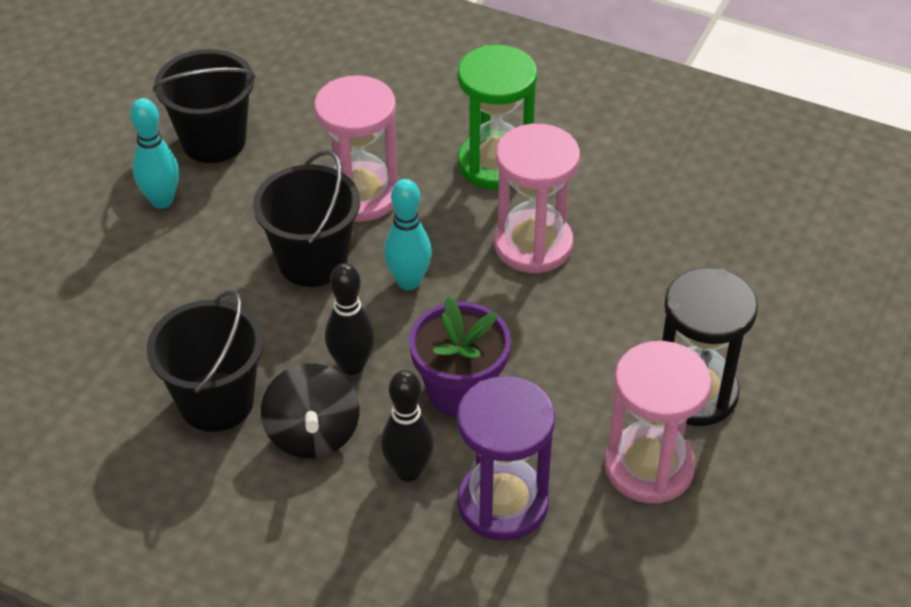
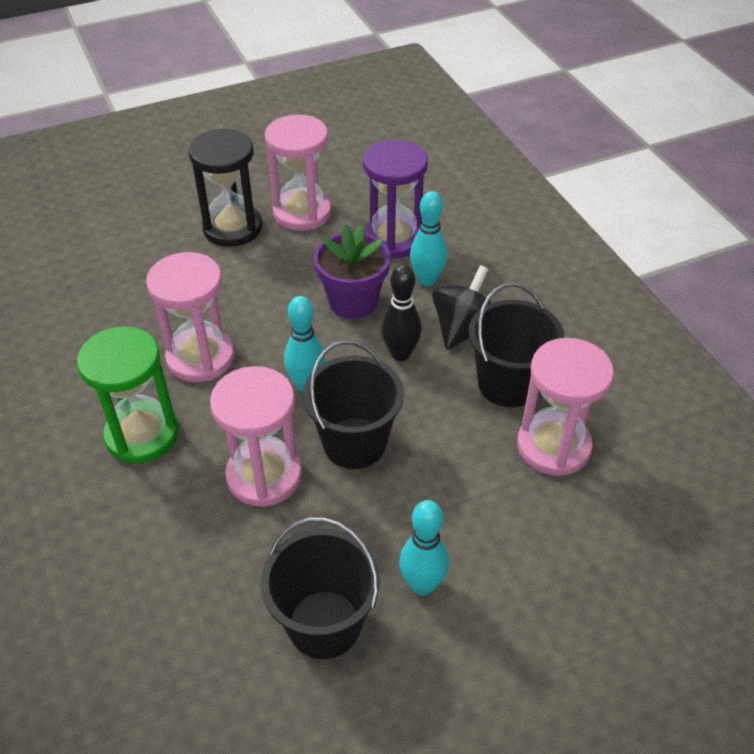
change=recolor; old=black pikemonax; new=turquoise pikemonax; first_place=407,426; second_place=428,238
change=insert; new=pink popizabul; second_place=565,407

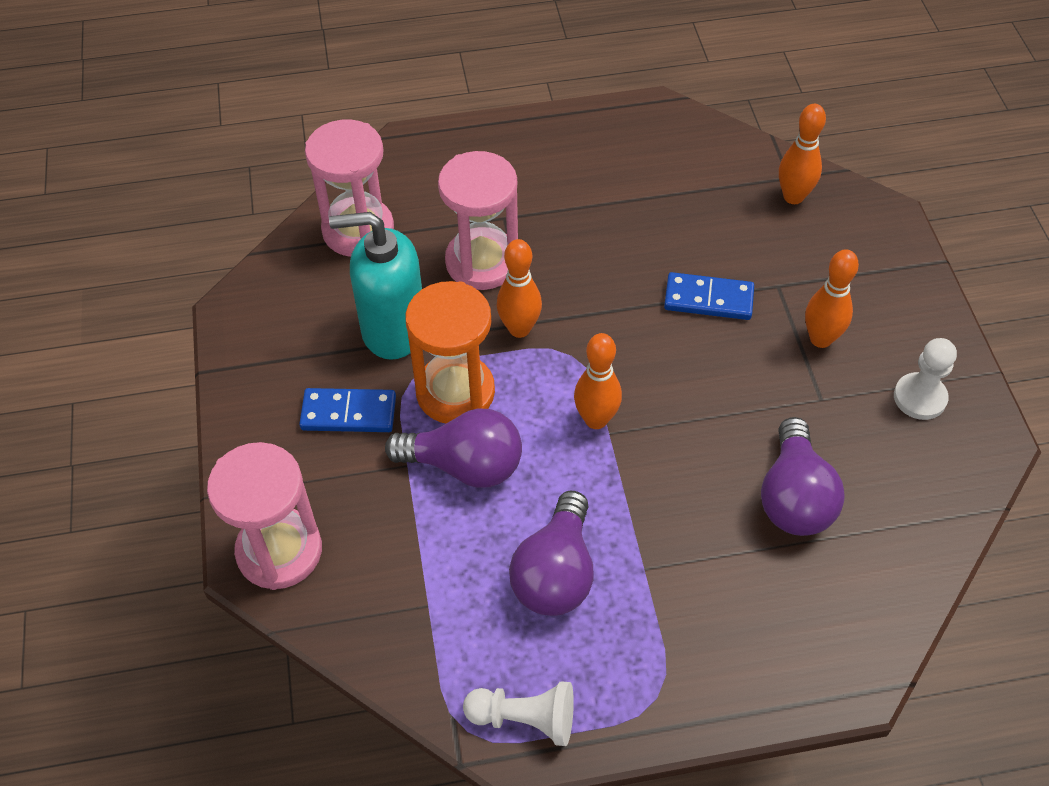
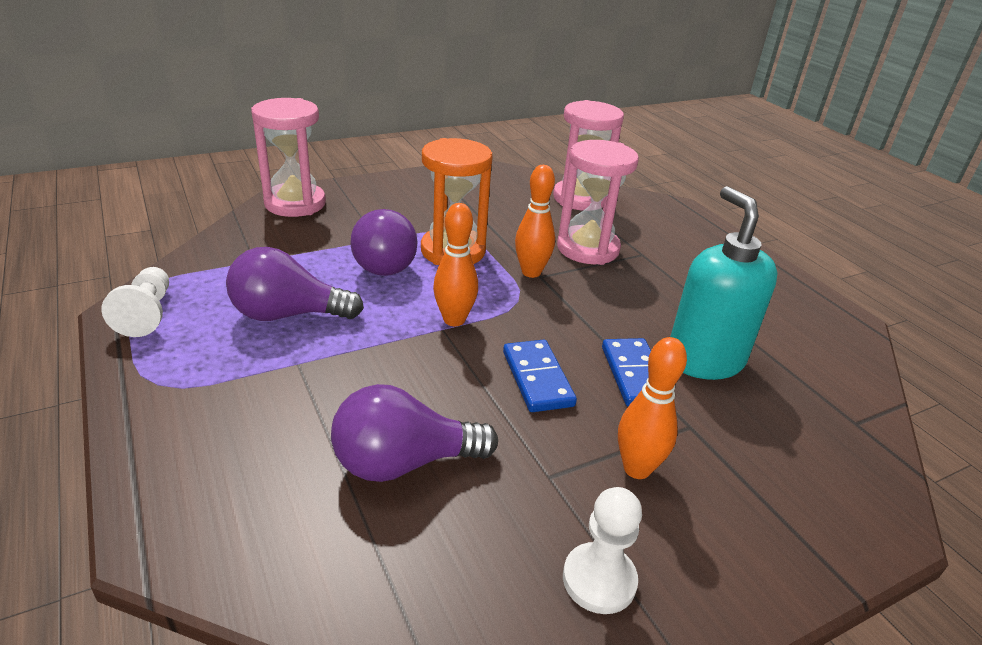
change=move; old=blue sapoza; first_place=347,410; second_place=540,376
change=move; old=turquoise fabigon; first_place=375,286; second_place=724,283
change=delete; old=orange pikemonax; first_place=802,154

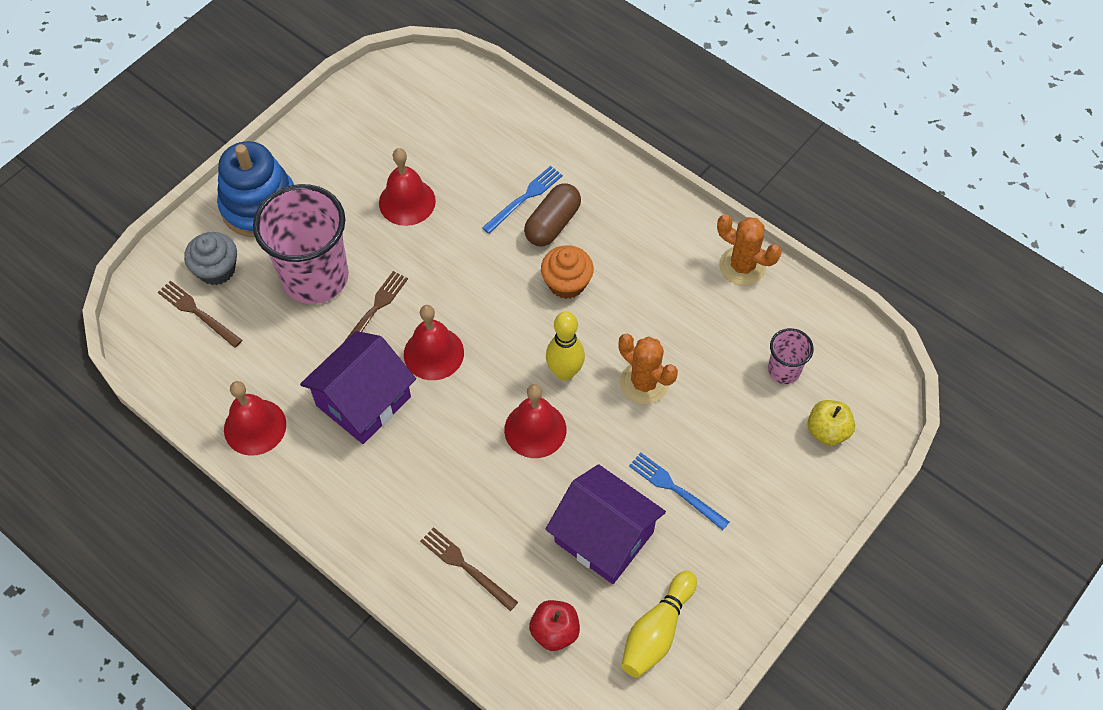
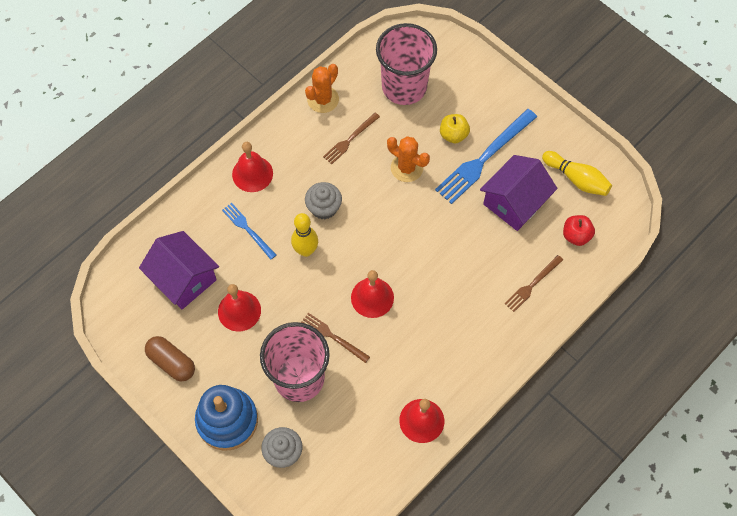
change=move; old=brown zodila; first_place=200,314; second_place=351,138
change=move; old=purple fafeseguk; first_place=358,387; second_place=179,270
change=move; old=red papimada; first_place=535,421; second_place=252,167
change=move; old=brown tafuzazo; first_place=552,214; second_place=170,359
change=recolor; old=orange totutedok; new=grey totutedok; first_place=567,272; second_place=323,200
change=move; old=yellow pikemonax; first_place=565,346; second_place=304,235
change=rotate; old=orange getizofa; first_place=648,369; second_place=408,159; degrees=75
change=resize; old=blue zodila; first_place=679,491; second_place=486,156; factor=1.82
change=resize; old=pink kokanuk; first_place=791,356; second_place=406,64; factor=2.12
change=move; old=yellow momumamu; first_place=831,423; second_place=455,128

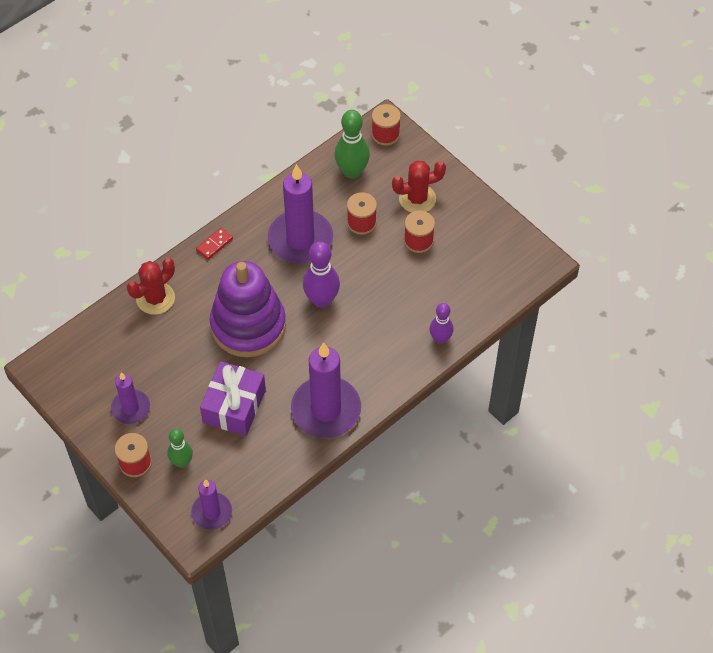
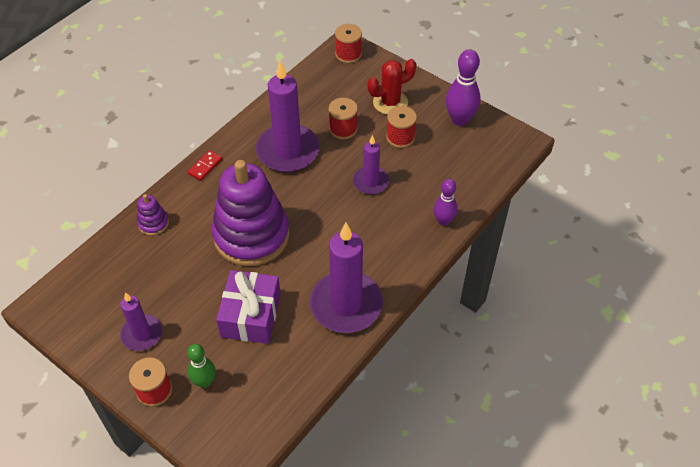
change=replace; old=red getizofa; new=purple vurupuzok; first_place=151,286; second_place=153,215
change=move; old=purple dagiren; first_place=211,504; second_place=371,165
change=move; old=purple pikemonax; first_place=321,274; second_place=463,87
change=delete; old=green pikemonax; first_place=352,144

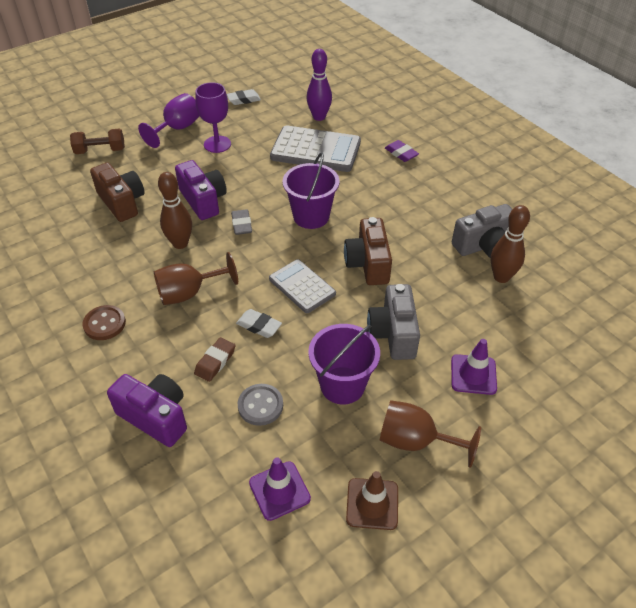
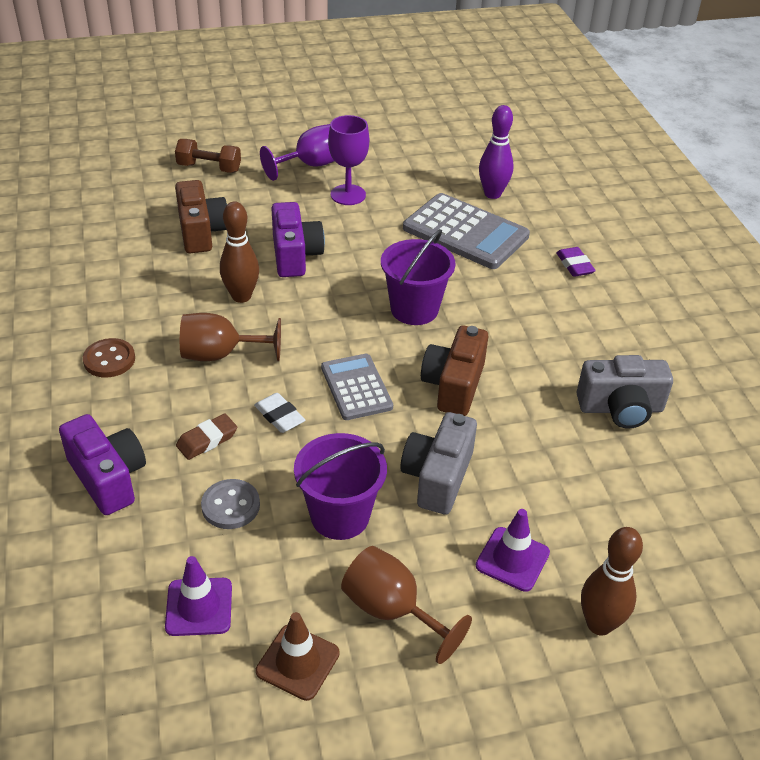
change=delete; old=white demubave; first_place=244,97
change=delete; old=grey demubave; first_place=241,222
change=move; old=brown pikemonax; first_place=510,244; second_place=612,581

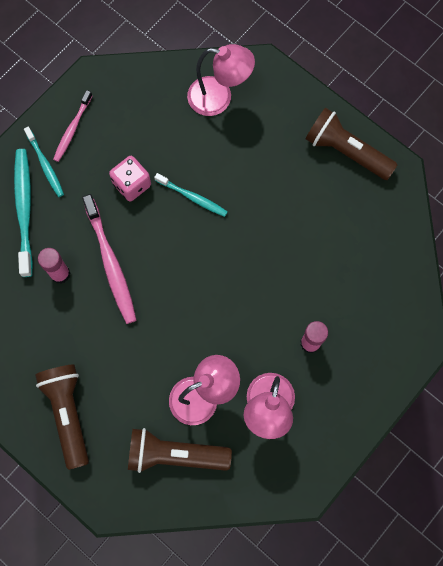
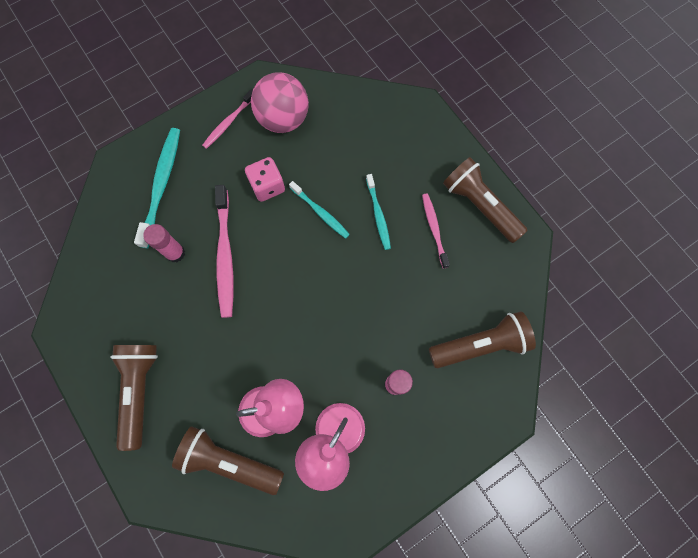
change=move; old=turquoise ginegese; first_place=44,161; second_place=378,212
change=delete; old=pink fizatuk; first_place=221,80
change=insert; new=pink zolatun; second_place=280,102
change=insert; new=pink ginegese; second_place=436,230
change=insert; new=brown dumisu; second_place=482,339

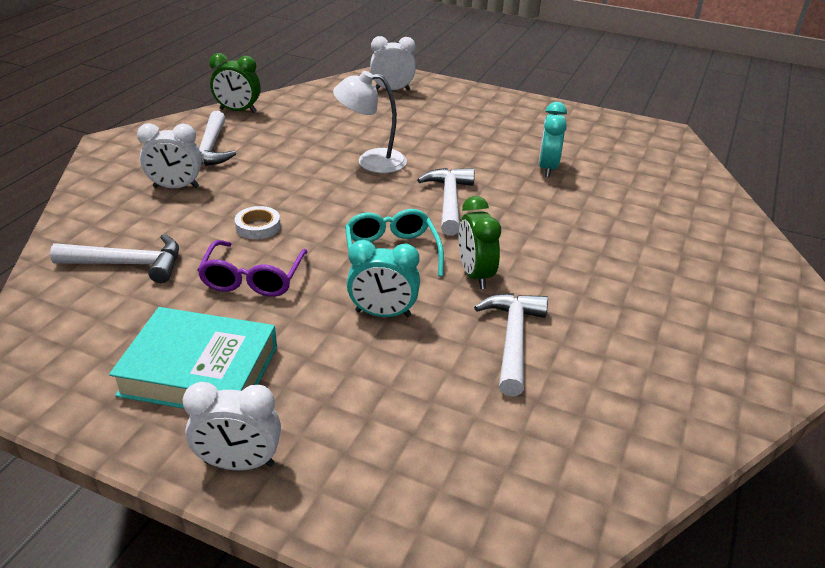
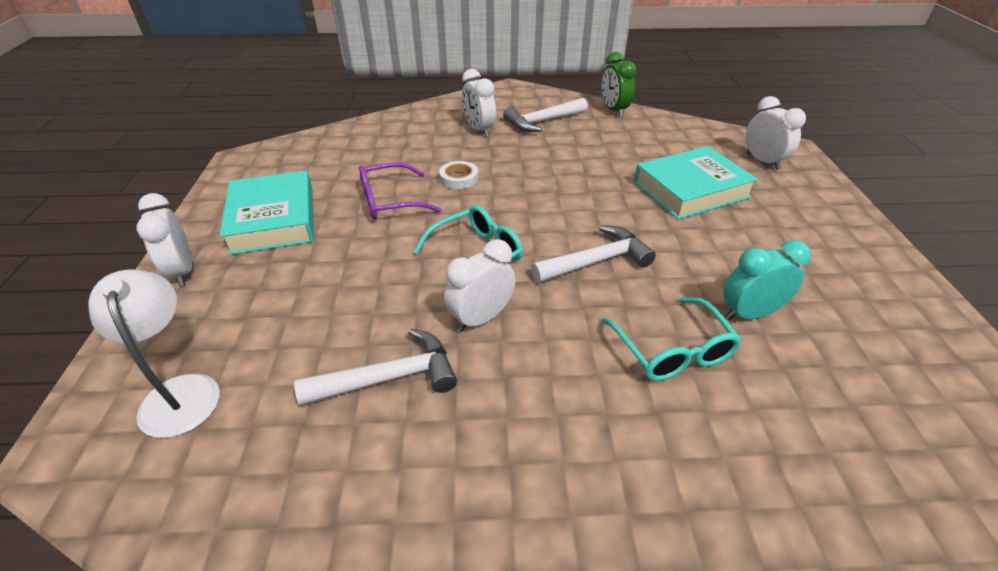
change=delete; old=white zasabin; first_place=114,258
change=move; old=white fizatuk; first_place=370,122; second_place=154,354
change=delete; old=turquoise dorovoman; first_place=383,278
change=recolor; old=green dorovoman; new=white dorovoman; first_place=480,242; second_place=480,285
change=insert; new=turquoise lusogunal; second_place=671,339
change=insert; new=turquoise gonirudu; second_place=696,183

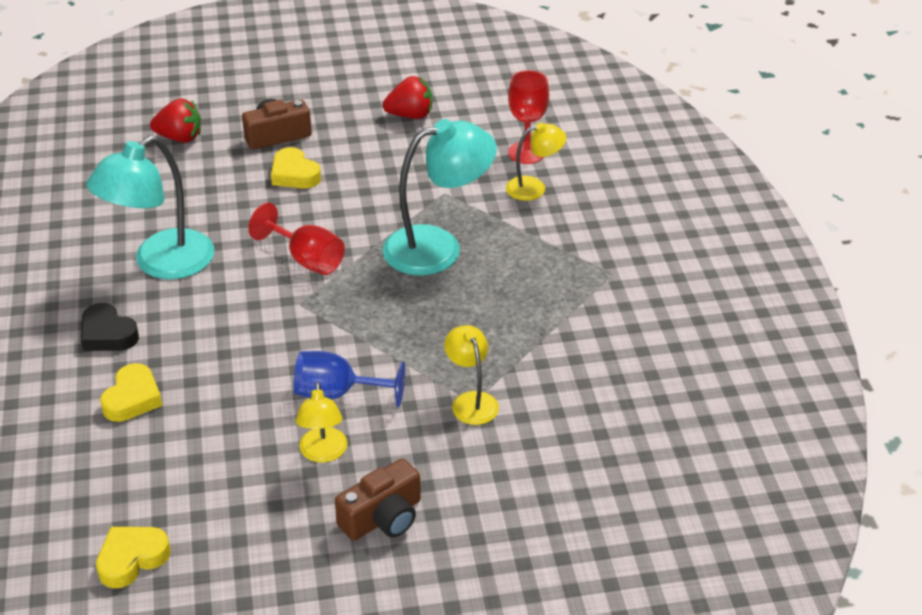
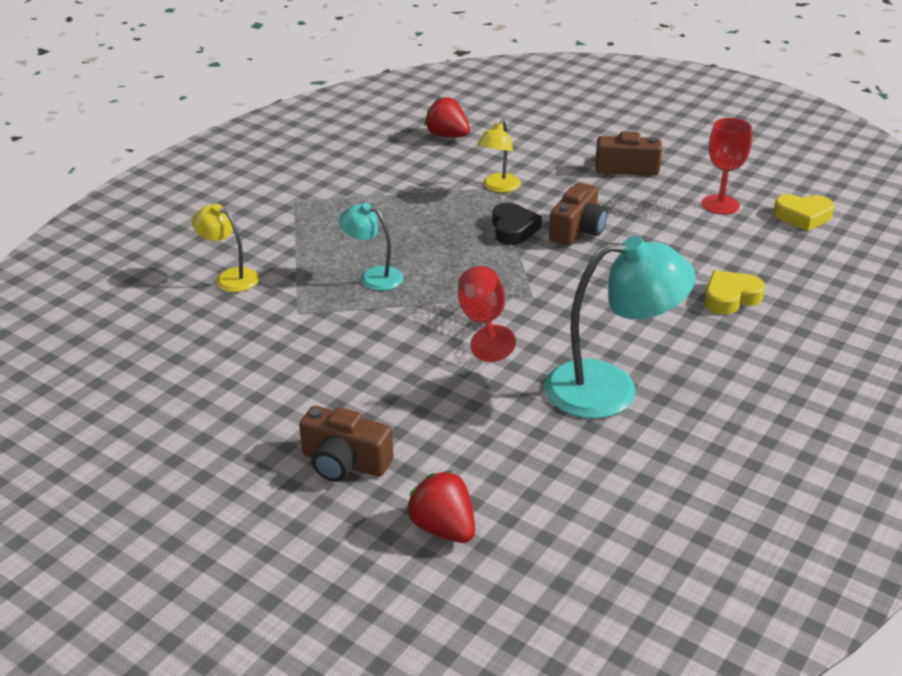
change=move; old=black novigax; first_place=110,327; second_place=517,224
change=delete; old=yellow novigax; first_place=296,168
change=replace; old=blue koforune; new=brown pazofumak; first_place=349,379; second_place=578,214
change=delete; old=yellow fizatuk; first_place=321,422
change=resize; old=turquoise fizatuk; first_place=439,197; second_place=371,247; factor=0.54
change=move; old=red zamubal; first_place=407,97; second_place=447,117
change=move; old=red koforune; first_place=528,117; second_place=727,166

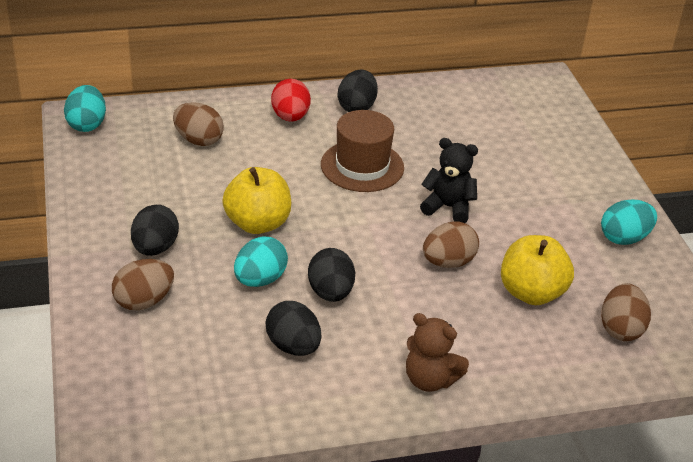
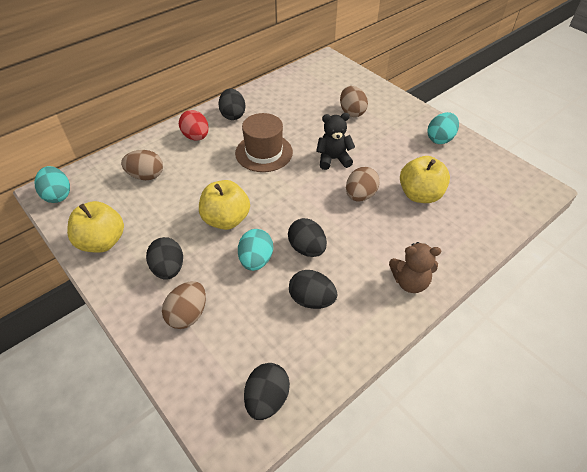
change=move; old=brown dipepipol; first_place=626,312; second_place=354,101
change=insert; new=yellow momumamu; second_place=95,227
change=insert; new=black dipepipol; second_place=267,391

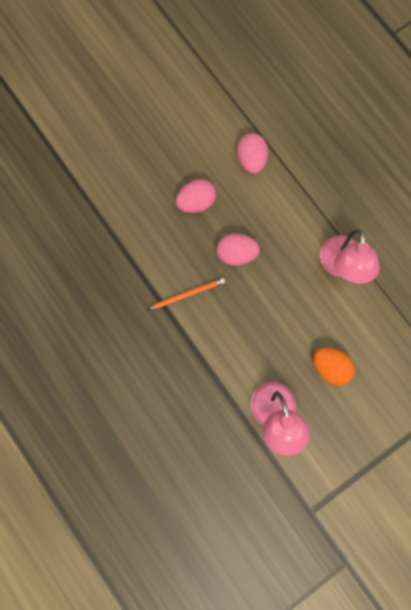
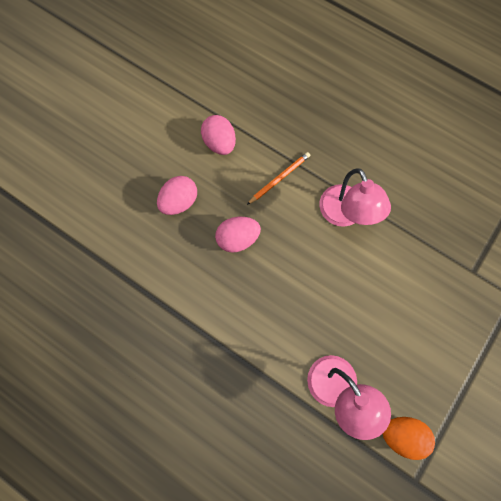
change=move; old=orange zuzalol; first_place=186,294; second_place=278,178
change=move; old=orange dipepipol; first_place=334,366; second_place=409,438

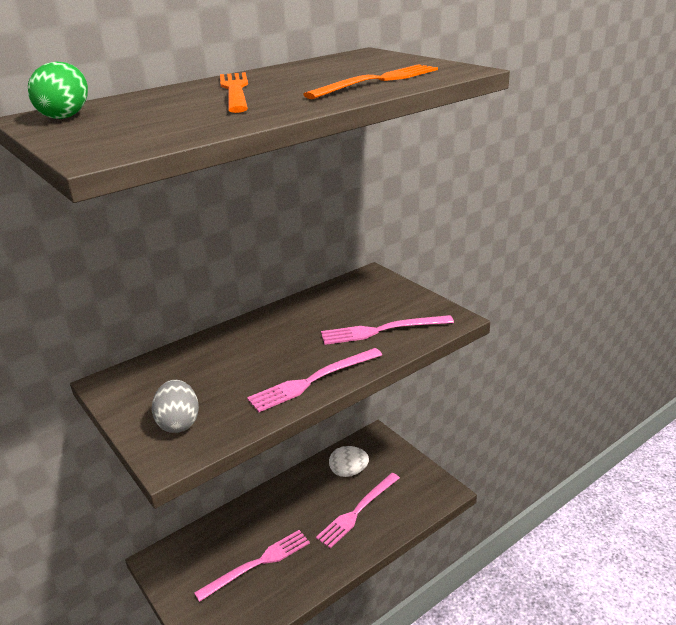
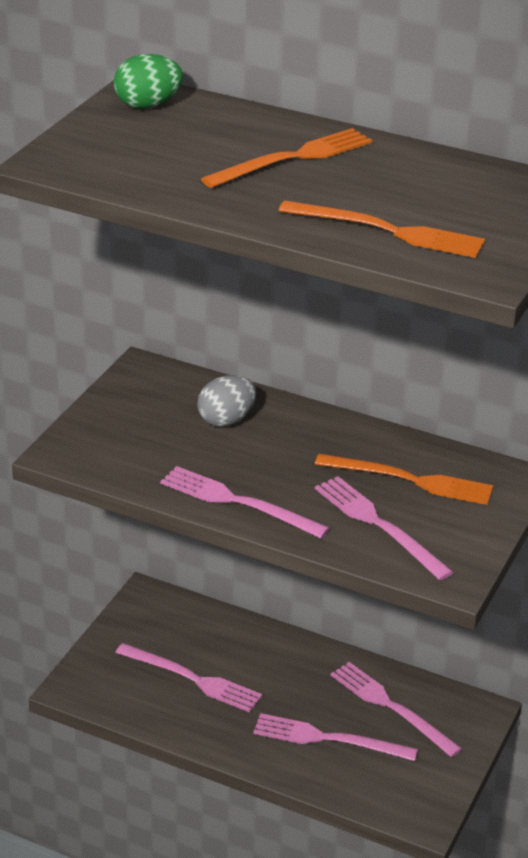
change=move; old=grey dipepipol; first_place=175,406; second_place=226,401
change=replace; old=white dipepipol; new=pink zodila; first_place=349,461; second_place=396,709
change=insert; new=orange zodila; second_place=404,479

